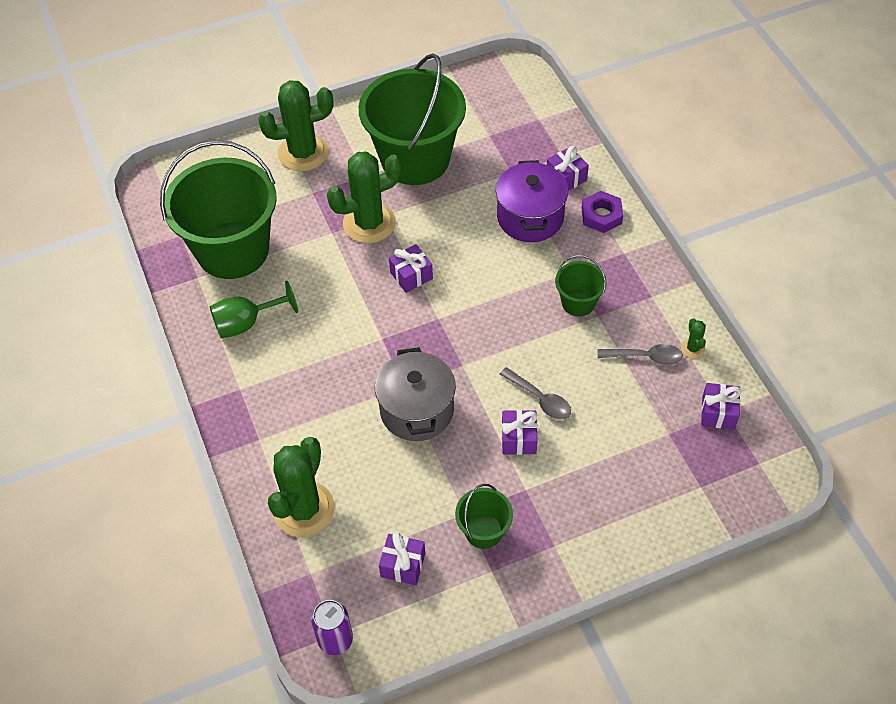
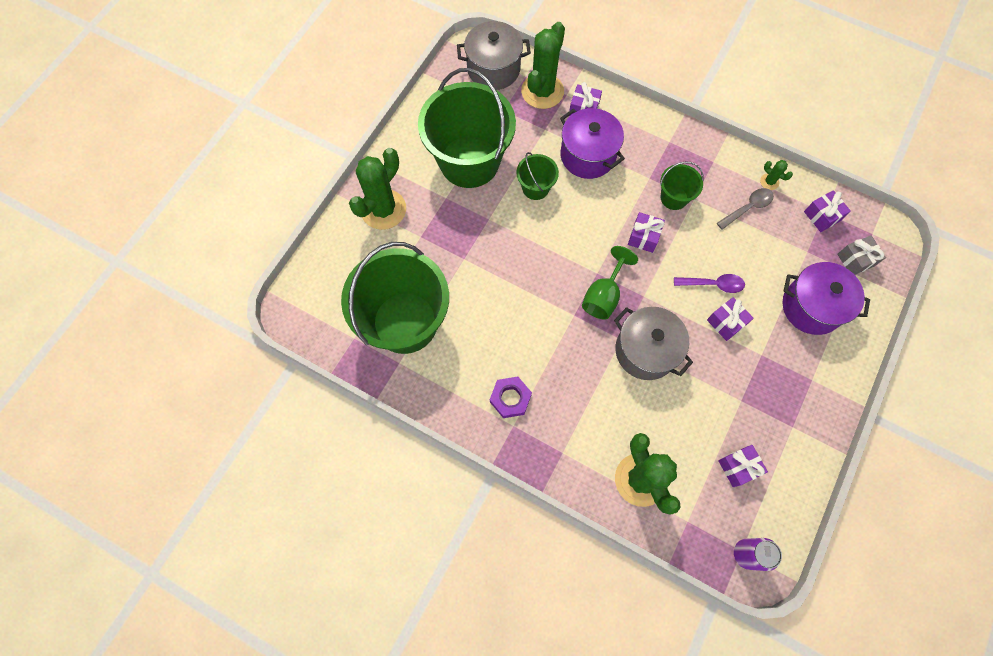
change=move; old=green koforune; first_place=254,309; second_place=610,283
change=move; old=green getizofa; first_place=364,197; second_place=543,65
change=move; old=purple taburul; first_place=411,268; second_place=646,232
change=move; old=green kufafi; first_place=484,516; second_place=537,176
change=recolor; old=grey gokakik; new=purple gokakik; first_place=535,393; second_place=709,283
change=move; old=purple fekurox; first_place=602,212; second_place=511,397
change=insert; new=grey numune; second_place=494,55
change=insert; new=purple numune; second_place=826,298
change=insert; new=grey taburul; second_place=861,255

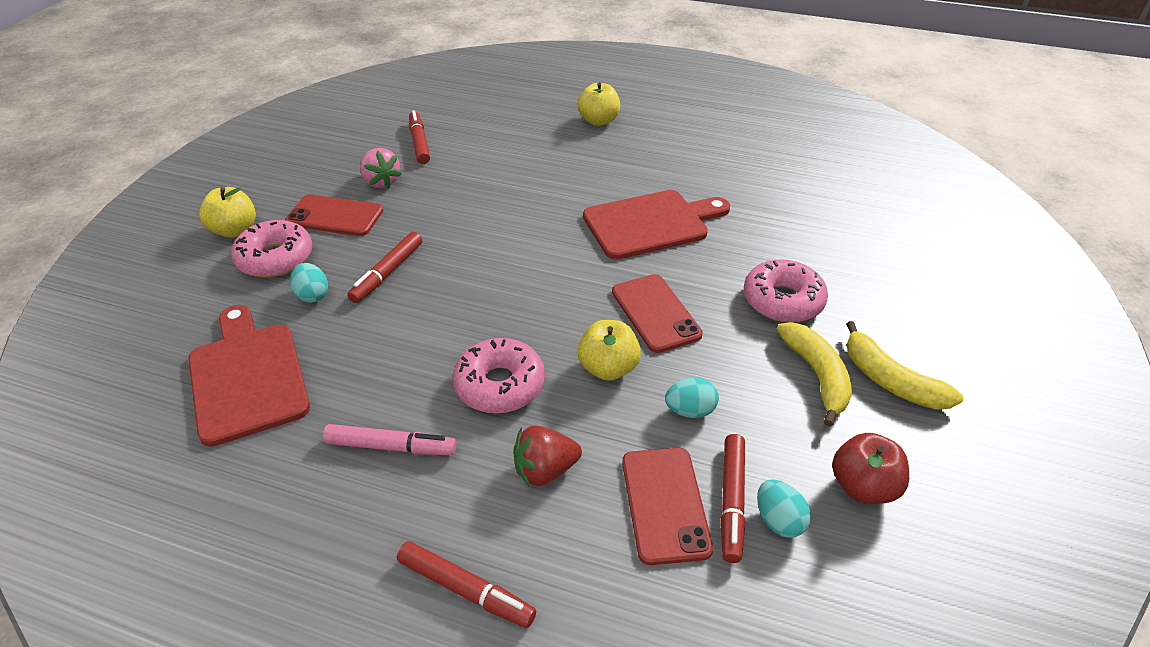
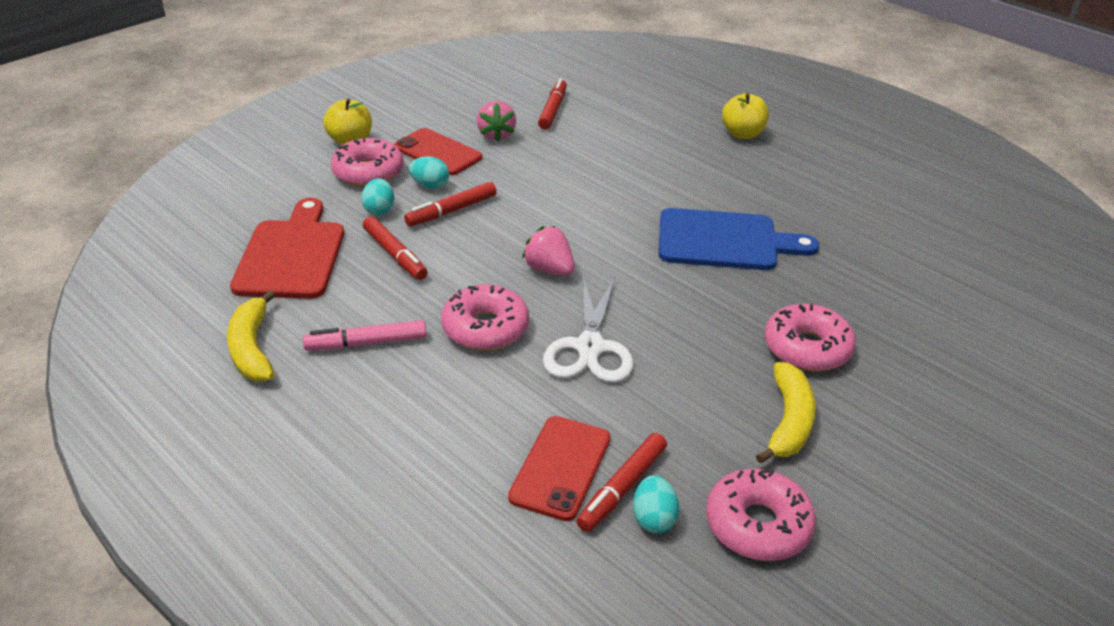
change=rotate; old=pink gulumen; first_place=390,439; second_place=365,335; degrees=135
change=move; old=red gulumen; first_place=466,584; second_place=395,248
change=delete; old=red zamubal; first_place=547,455
change=replace; old=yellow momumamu; new=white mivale; first_place=609,350; second_place=588,329
change=recolor; old=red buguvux; new=blue buguvux; first_place=656,225; second_place=739,239
change=delete; old=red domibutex; first_place=657,313
change=move; old=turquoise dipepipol; first_place=692,397; second_place=429,172
change=replace; old=red momumamu; new=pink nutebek; first_place=870,468; second_place=761,515
change=move; old=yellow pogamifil; first_place=904,365; second_place=251,336
change=insert; new=pink zamubal; second_place=548,251

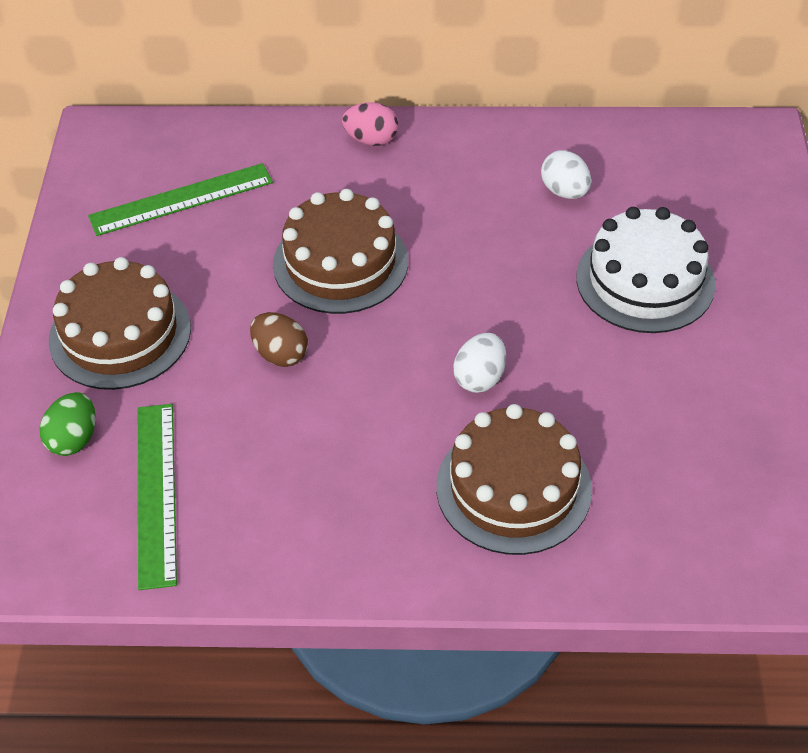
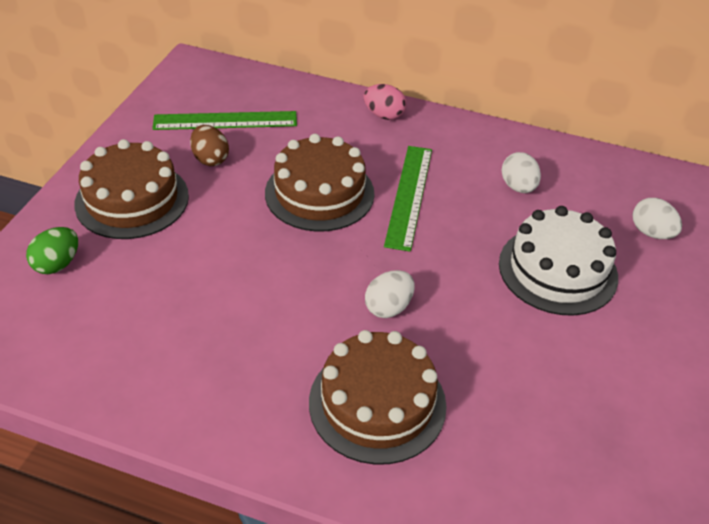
change=move; old=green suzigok; first_place=157,497; second_place=408,199
change=move; old=brown dipepipol; first_place=279,339; second_place=209,145
change=insert; new=white dipepipol; second_place=657,218

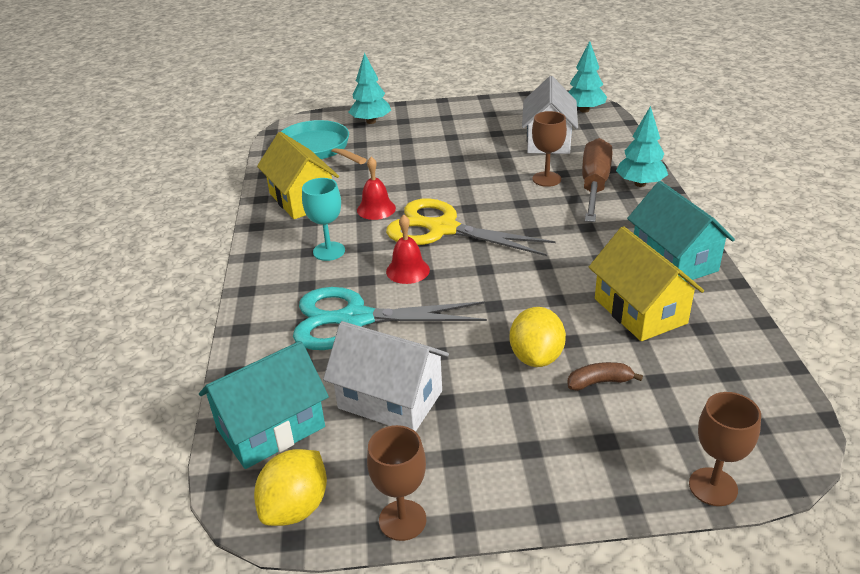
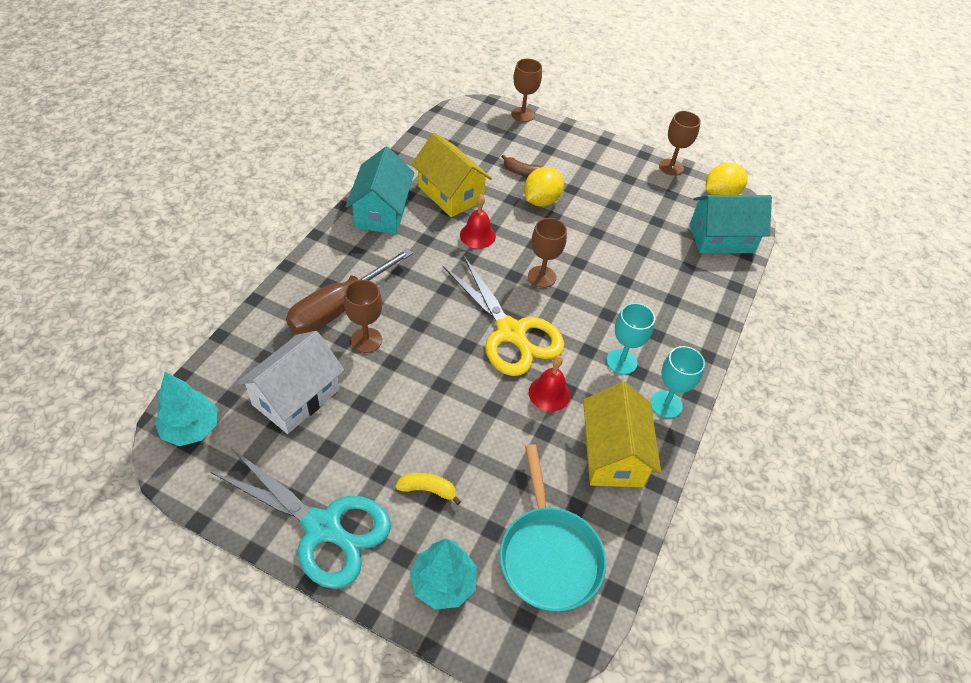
change=move; old=turquoise mivale; first_place=390,318; second_place=300,518
change=delete; old=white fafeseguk; first_place=386,376
change=move; old=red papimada; first_place=408,249; second_place=478,221
change=rotate; old=yellow fafeseguk; first_place=646,283; second_place=452,174; degrees=-45
change=delete; old=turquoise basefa; first_place=642,146
change=insert; new=yellow pogamifil; second_place=428,489
change=insert; new=brown koforune; second_place=547,253
change=insert; new=turquoise koforune; second_place=677,382

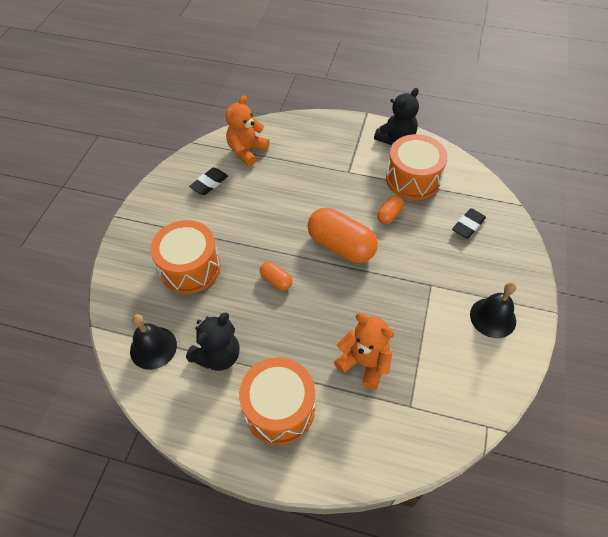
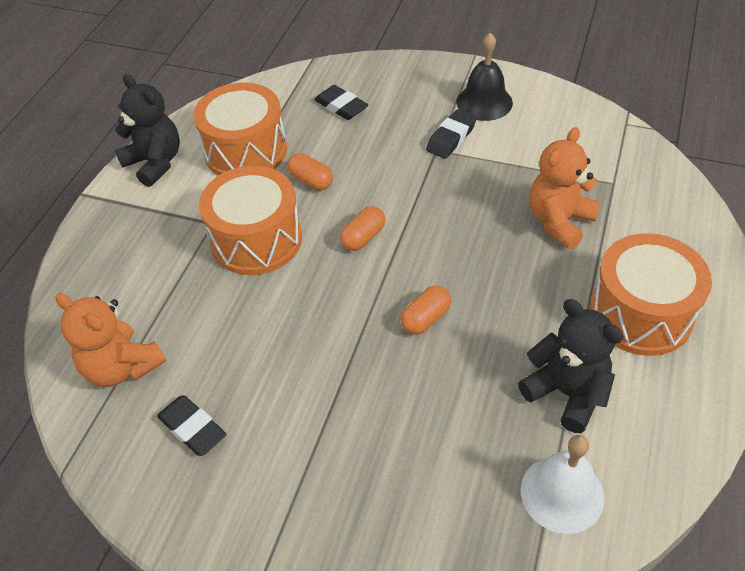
change=recolor; old=black papimada; new=white papimada; first_place=153,342; second_place=563,484
change=move; old=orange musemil; first_place=185,257; second_place=250,220
change=resize; old=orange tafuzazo; first_place=342,235; second_place=363,228; factor=0.48
change=insert; new=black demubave; second_place=451,134

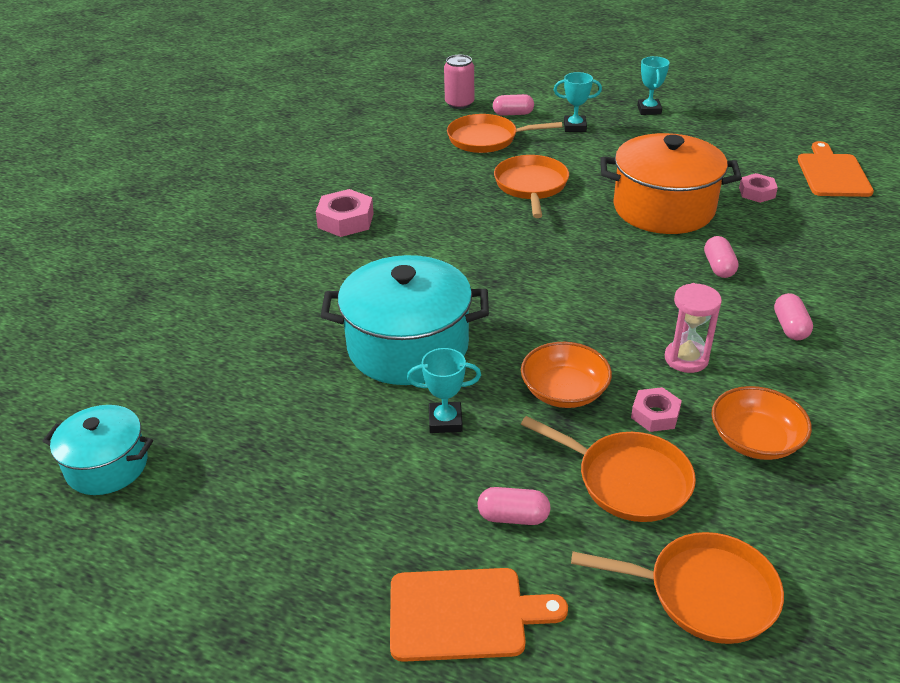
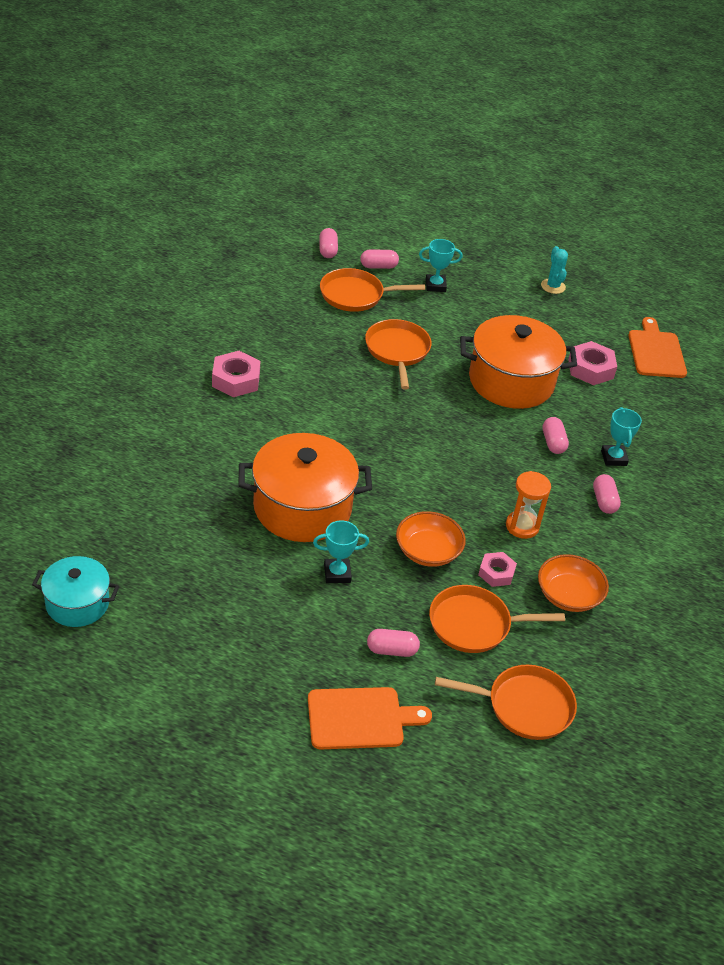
change=recolor; old=turquoise numune; new=orange numune; first_place=405,320; second_place=305,487
change=replace; old=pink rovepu; new=pink tafuzazo; first_place=459,82; second_place=328,243
change=rotate; old=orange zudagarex; first_place=608,469; second_place=497,619; degrees=150
change=move; old=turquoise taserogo; first_place=653,85; second_place=621,436
change=recolor; old=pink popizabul; new=orange popizabul; first_place=693,328; second_place=528,505
change=resize; old=pink fekurox; first_place=758,188; second_place=592,363; factor=1.55
change=insert; new=turquoise getizofa; second_place=554,270

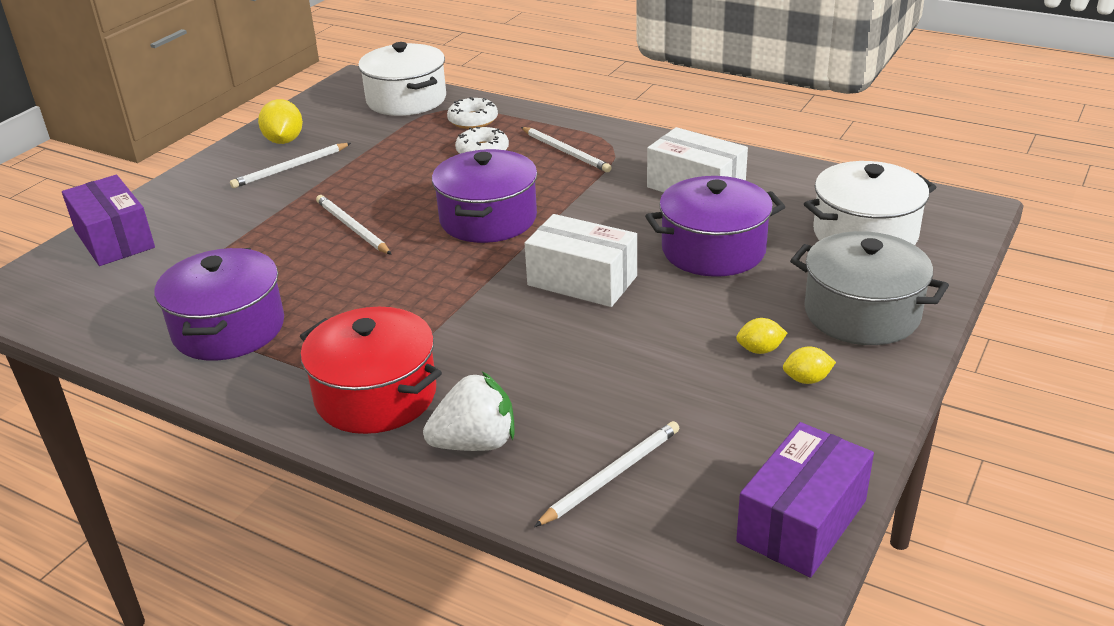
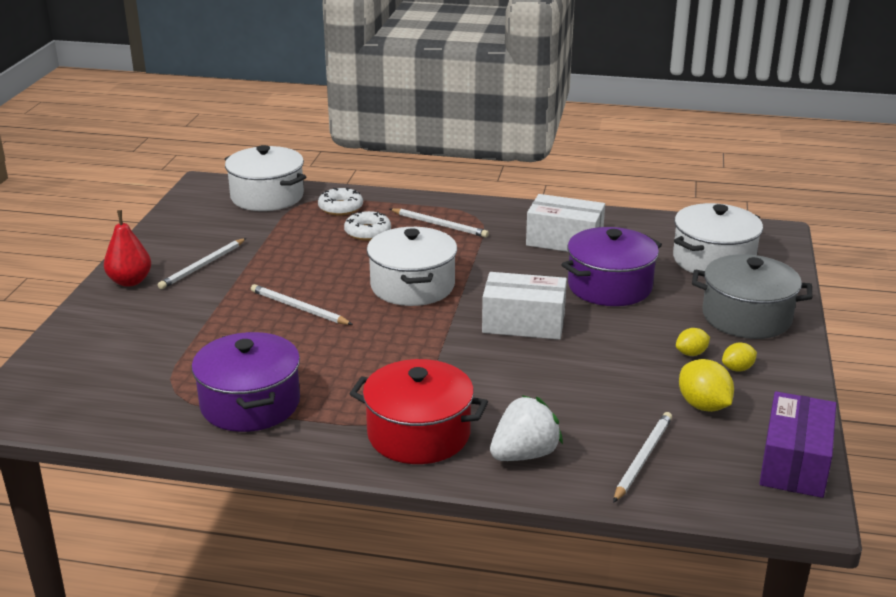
change=delete; old=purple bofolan; first_place=108,220
change=move; old=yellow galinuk; first_place=280,121; second_place=706,385
change=recolor; old=purple numune; new=white numune; first_place=485,196; second_place=412,266
change=insert; new=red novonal; second_place=127,248

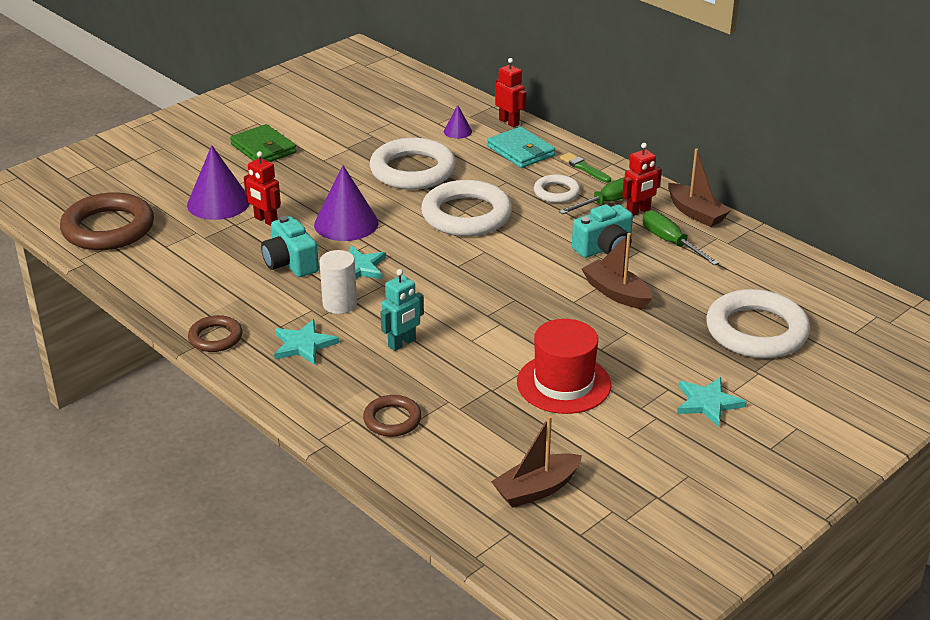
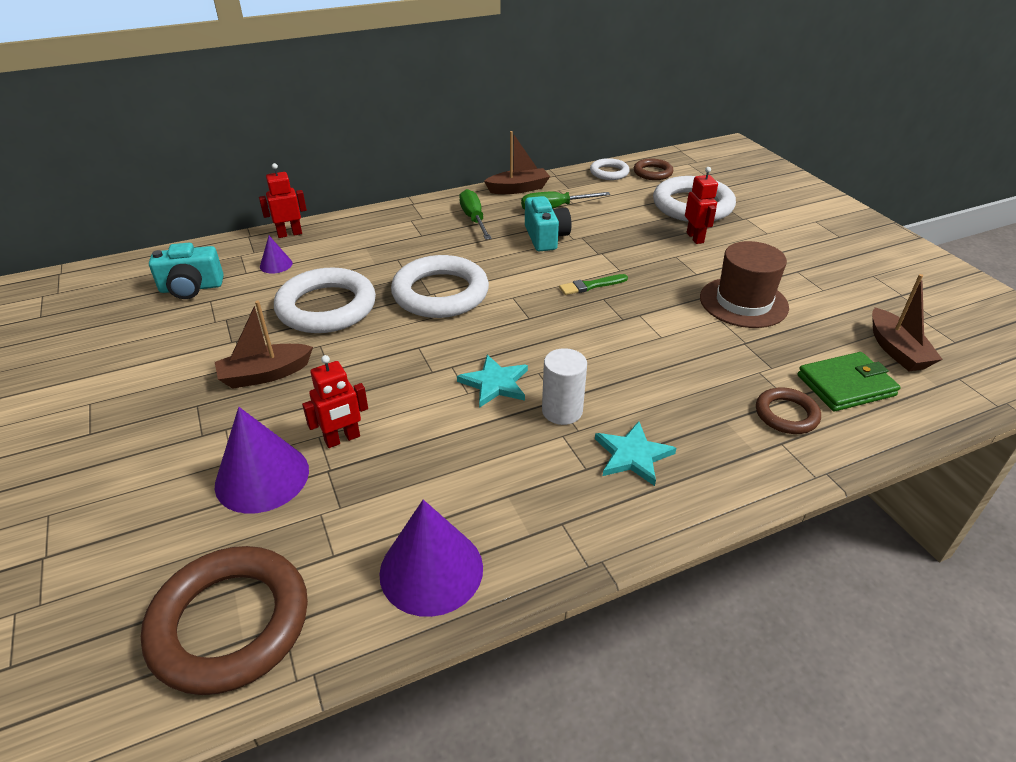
change=move; old=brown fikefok; first_place=215,333; second_place=653,169
change=move; old=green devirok; first_place=263,143; second_place=849,381
change=move; old=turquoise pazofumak; first_place=290,246; second_place=186,271
change=move; old=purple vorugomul; first_place=346,203; second_place=431,558
change=delete; old=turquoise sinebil; first_place=402,310
change=delete; old=turquoise devirok; first_place=521,147
change=recolor; old=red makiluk; new=brown makiluk; first_place=564,366; second_place=744,284
change=move; old=white fikefok; first_place=557,188; second_place=610,169
change=move; old=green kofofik; first_place=585,168; second_place=593,284
change=move; old=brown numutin; first_place=617,271; second_place=264,345
change=move; old=red sinebil; first_place=642,179; second_place=701,205
change=delete; old=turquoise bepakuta; first_place=712,402

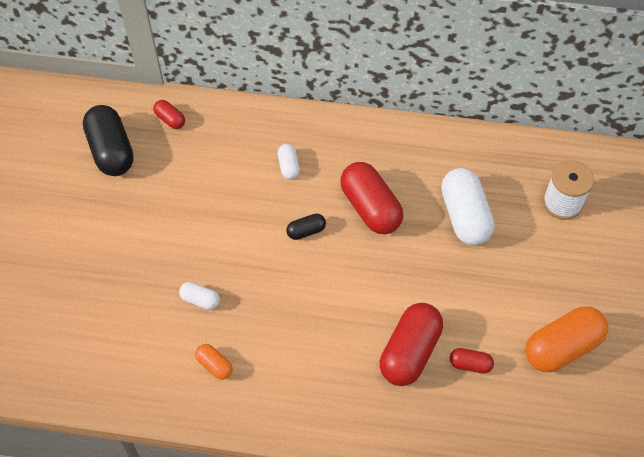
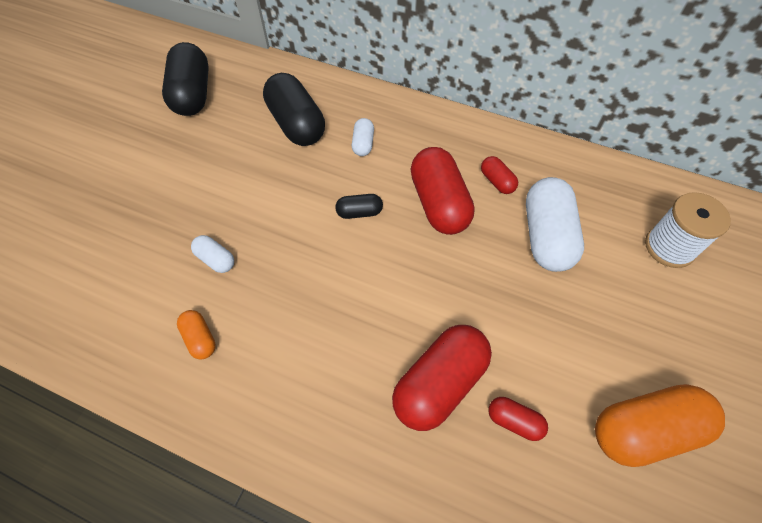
change=move; old=red tafuzazo; first_place=169,114; second_place=499,175
change=insert; new=black tafuzazo; second_place=294,109

